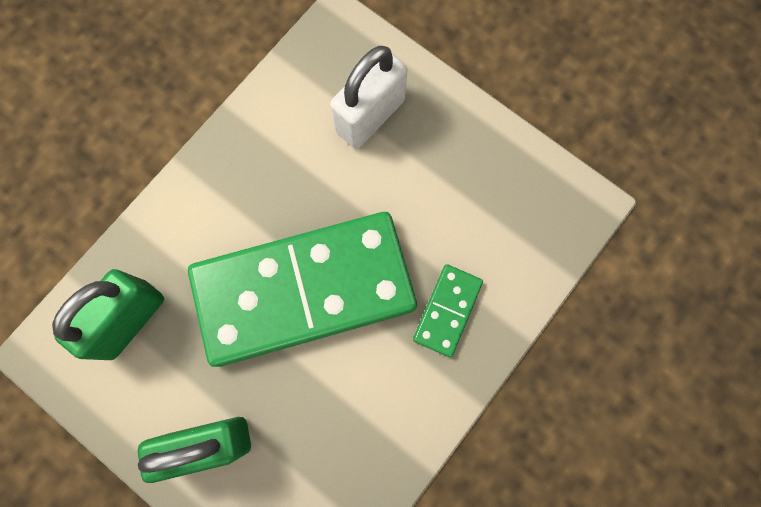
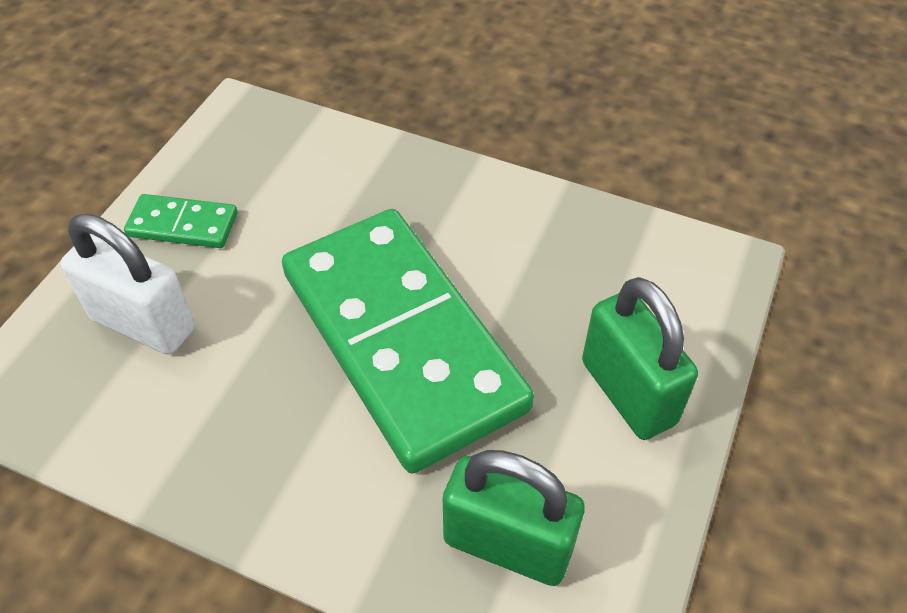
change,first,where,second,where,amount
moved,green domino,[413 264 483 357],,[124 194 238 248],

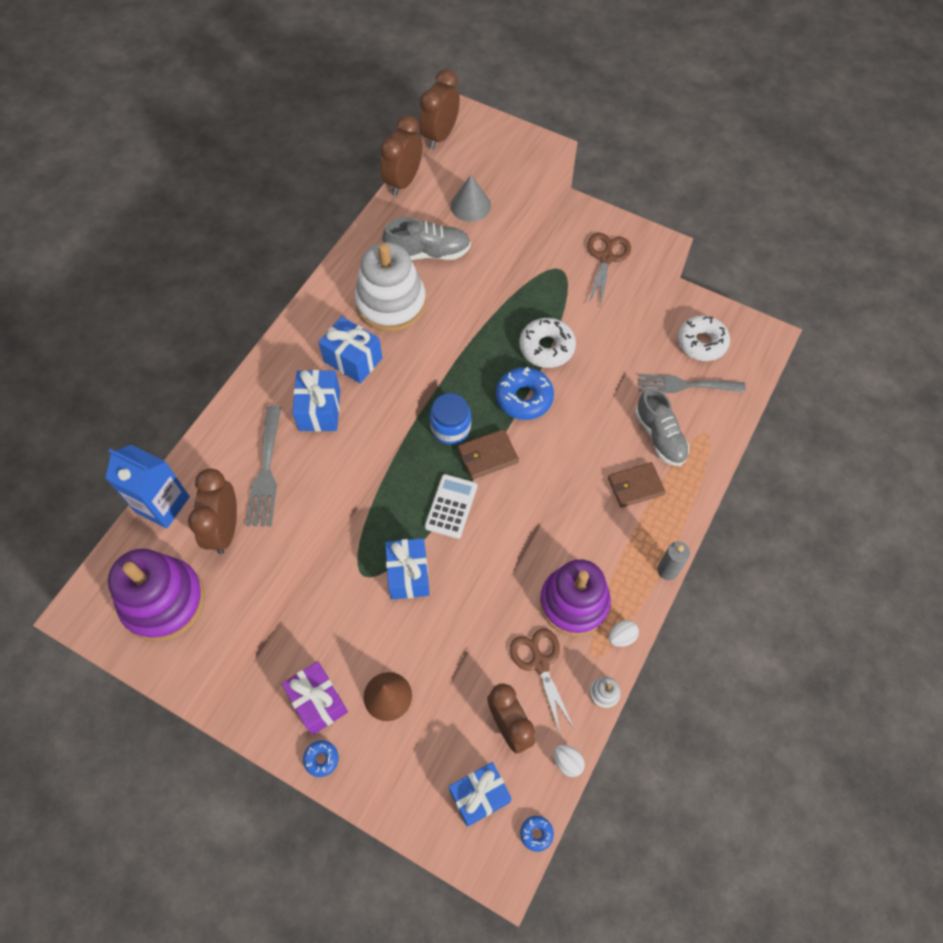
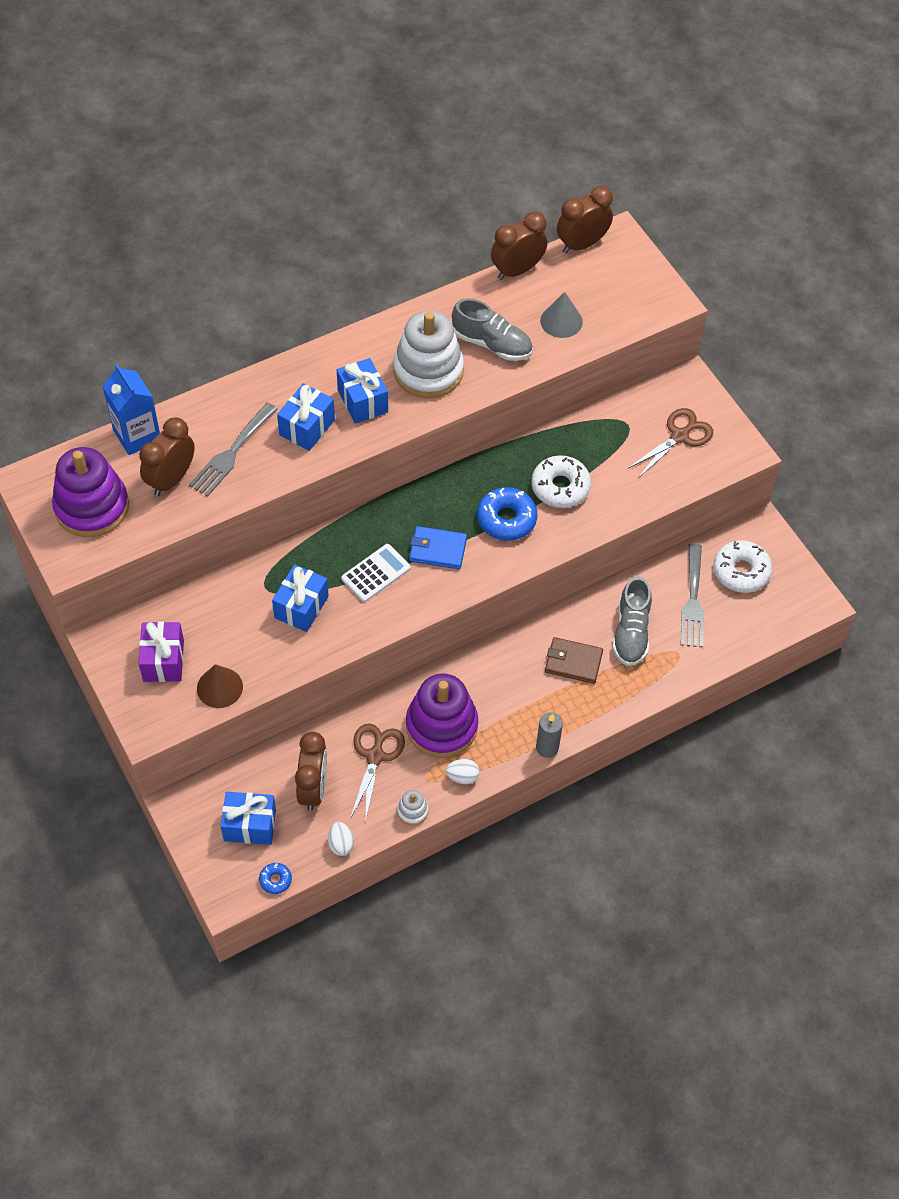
change,first,where,second,where,amount
turned,grey fork,[638 374 745 393],,[681 543 704 647],120 degrees counterclockwise
removed,blue jar,[430 393 471 445],,,
recoloured,brown wallet,[458 429 519 479],blue wallet,[409 526 467 569],
removed,blue donut,[303 740 339 777],,,

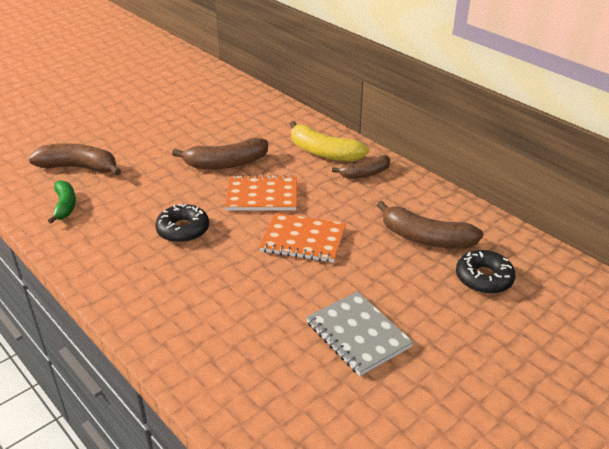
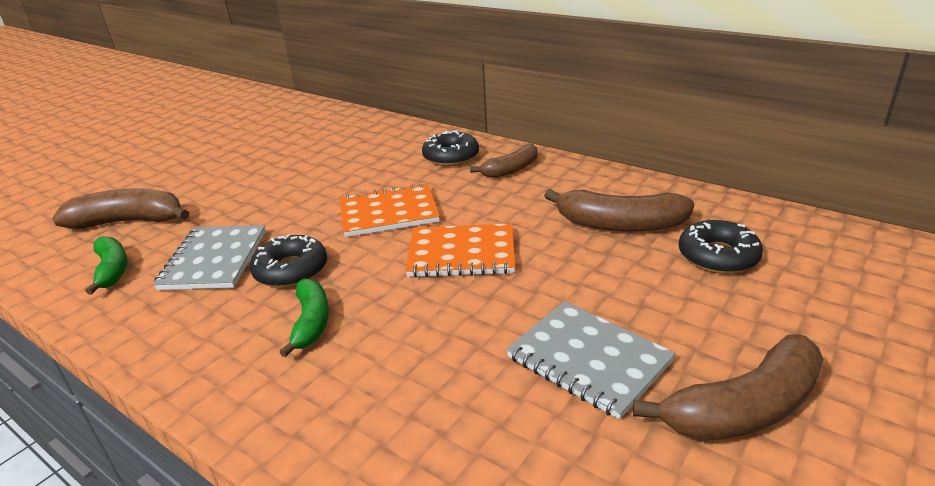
change,first,where,second,where,amount
replaced,yellow banana,[289 121 369 162],black donut,[422 130 479 166],
moved,brown banana,[172 138 268 169],,[633 334 824 441],
added,,,grey notebook,[153 225 266 290],
added,,,green banana,[280 278 329 357],

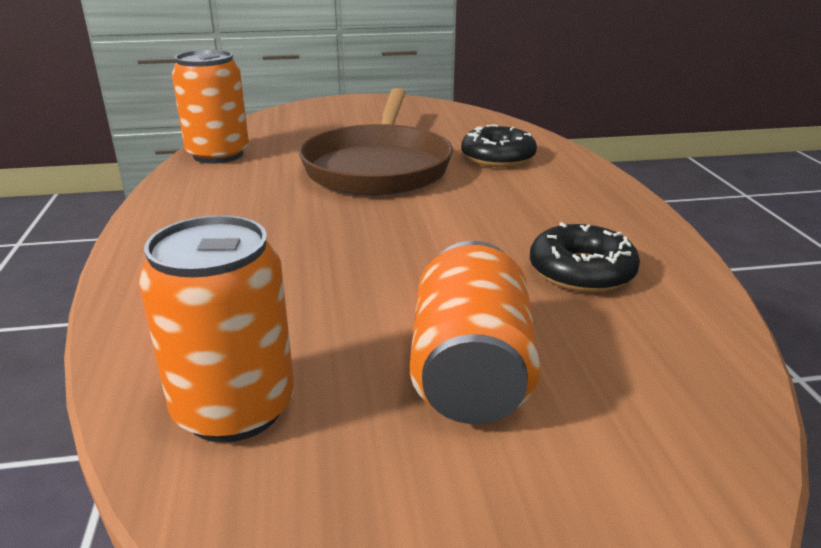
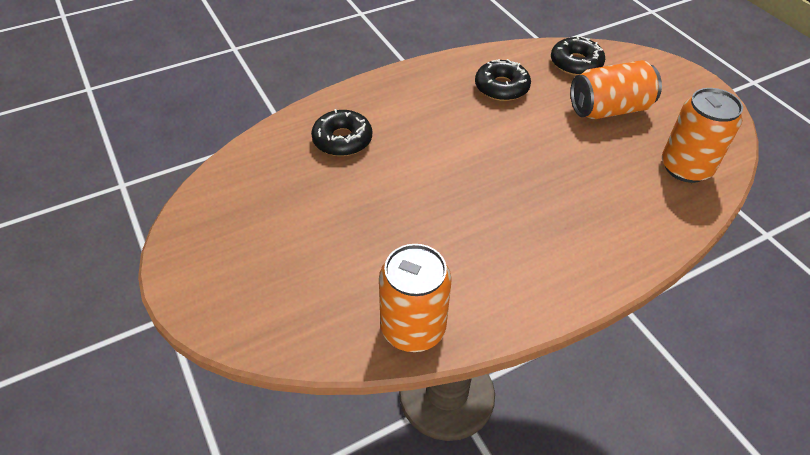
change,first,where,second,where,amount
removed,brown pan,[299 88 453 196],,,
added,,,black donut,[551 36 605 76],

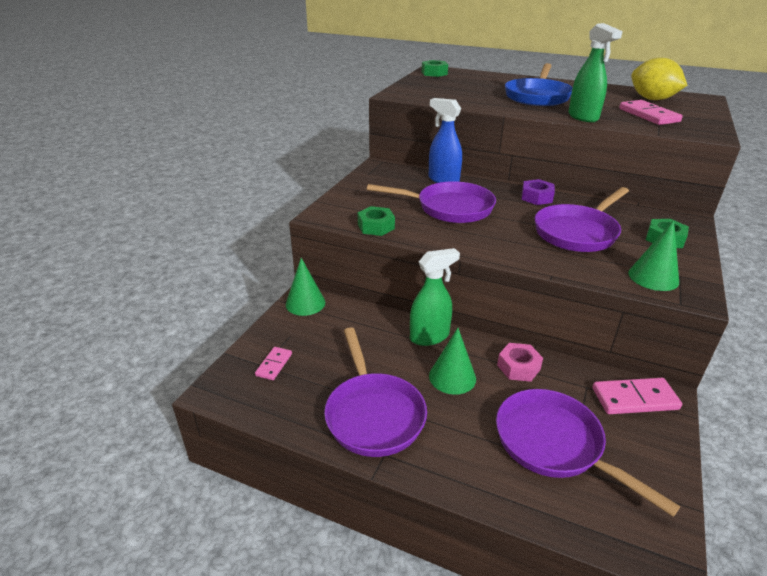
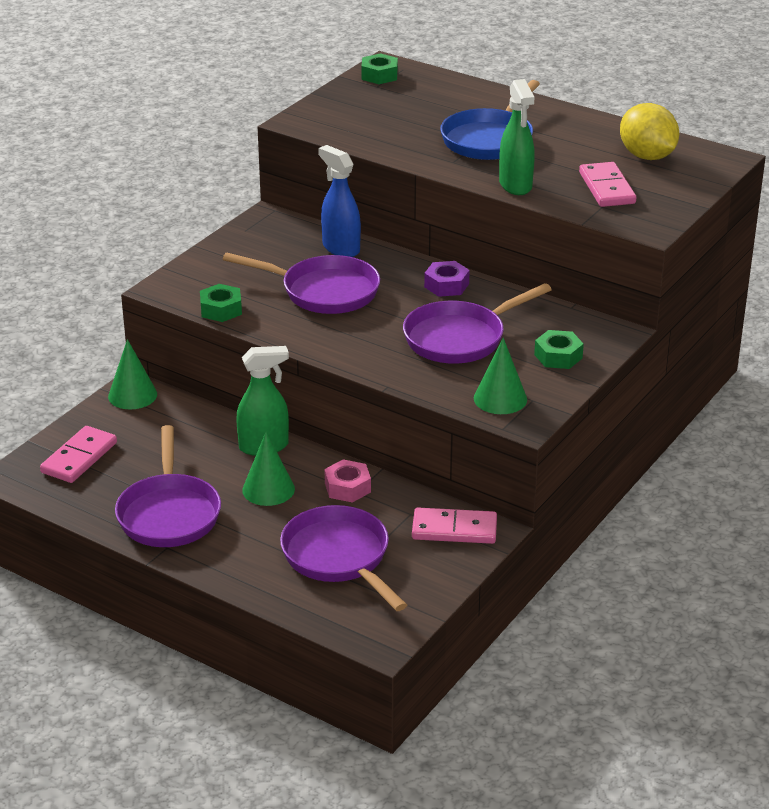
change,first,where,second,where,amount
resized,pink domino,[255 347 292 380],,[40 426 117 483],x1.71

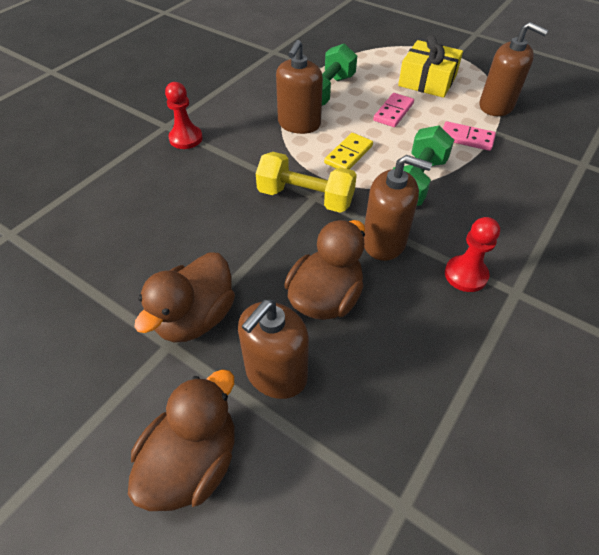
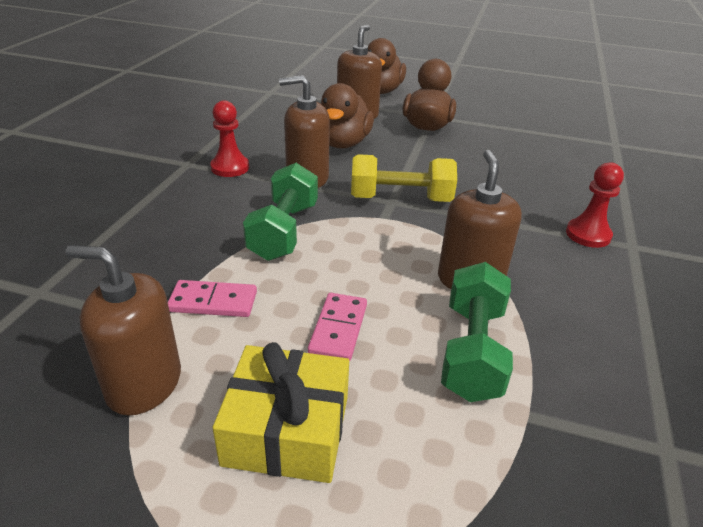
change,first,where,second,where,amount
removed,yellow domino,[324 133 373 169],,,

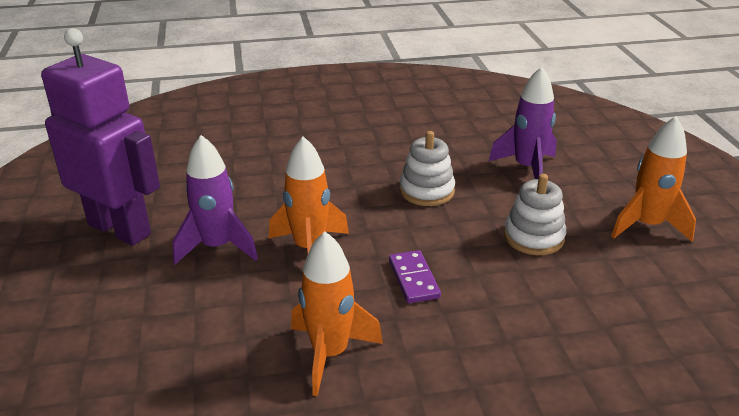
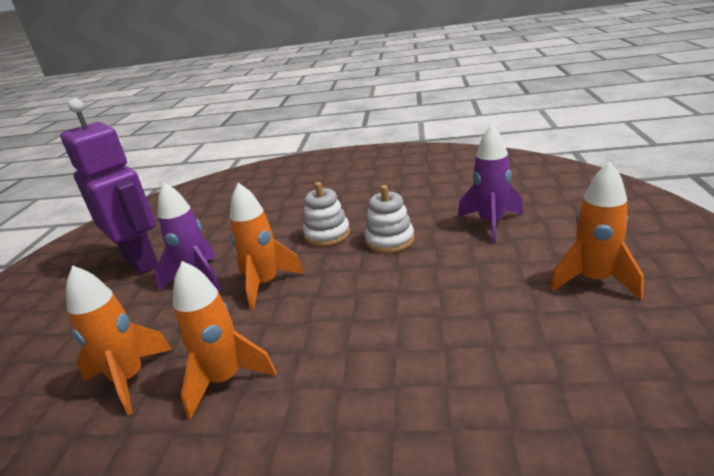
change,first,where,second,where,amount
moved,white stacking toy,[504 174 566 255],,[303 182 350 247],
removed,purple domino,[389 250 441 303],,,
added,,,orange rocket,[66 265 172 416],

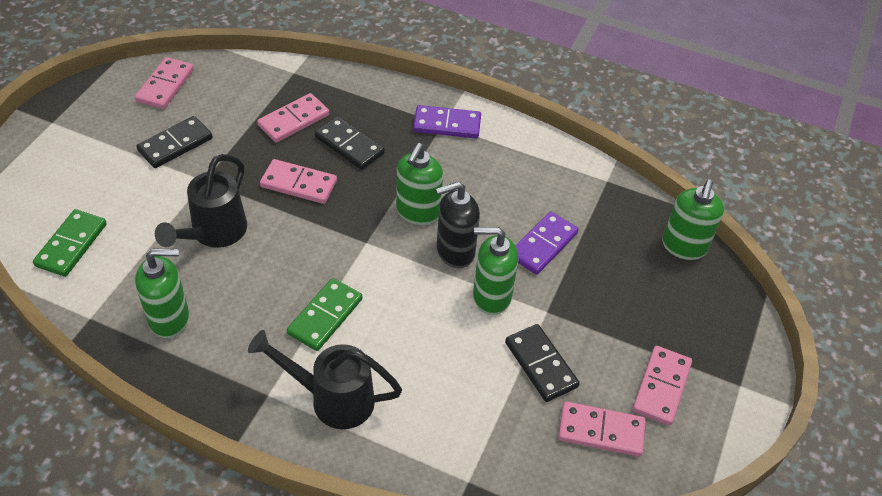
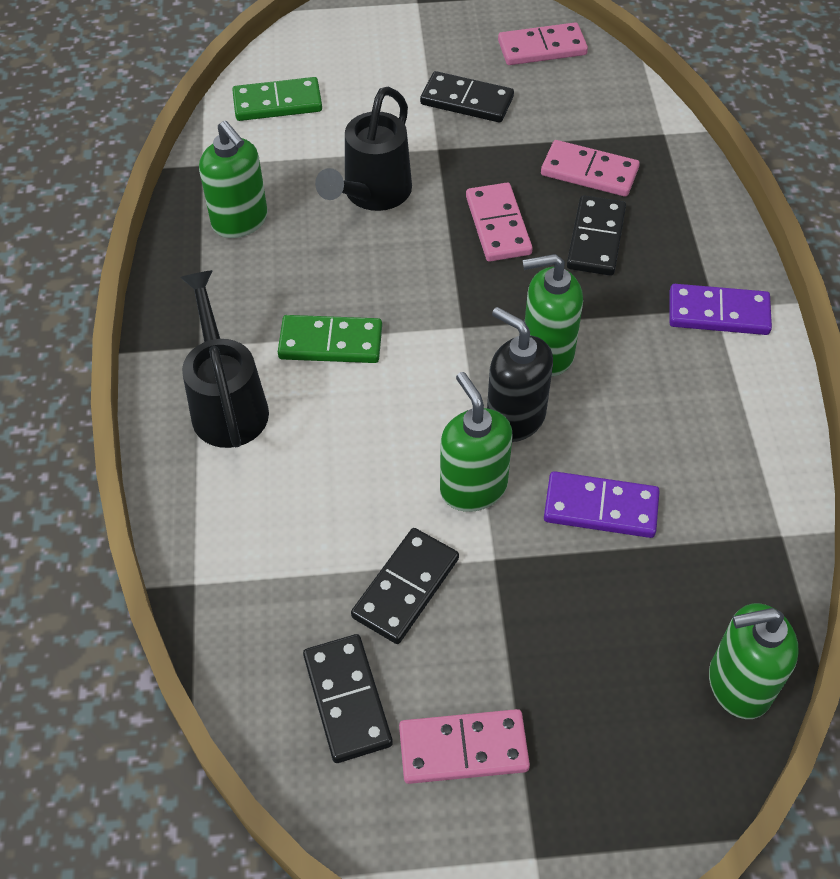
change,first,where,second,where,amount
turned,purple domino,[413 105 481 138],,[669 284 772 335],60 degrees counterclockwise
turned,black watering can,[155 154 247 248],,[315 87 412 211],60 degrees counterclockwise
recoloured,pink domino,[558 401 646 457],black domino,[303 634 393 763],

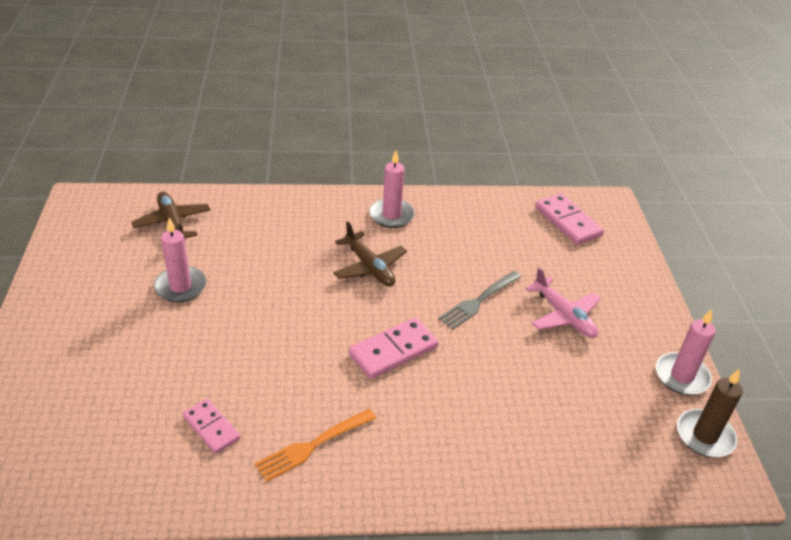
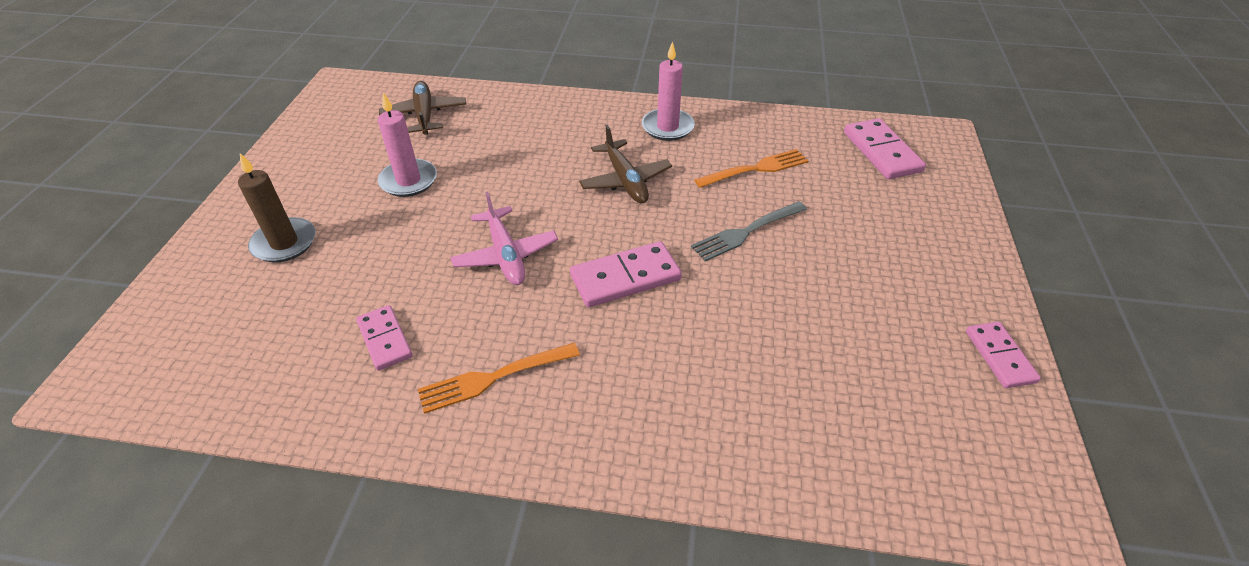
change,first,where,second,where,amount
moved,pink plane,[525 267 601 338],,[450 192 558 285],
replaced,pink candle,[656 309 716 395],pink domino,[966 322 1041 388],
moved,brown candle,[677 368 743 457],,[238 153 316 262],
added,,,orange fork,[695 149 808 188],

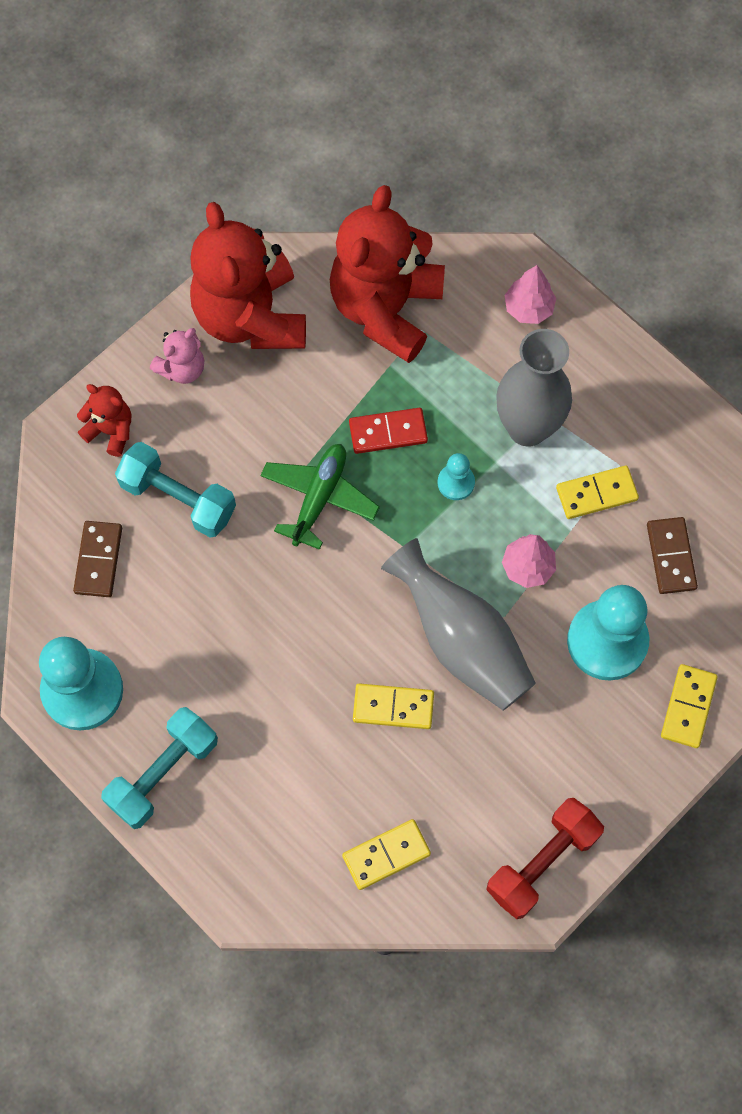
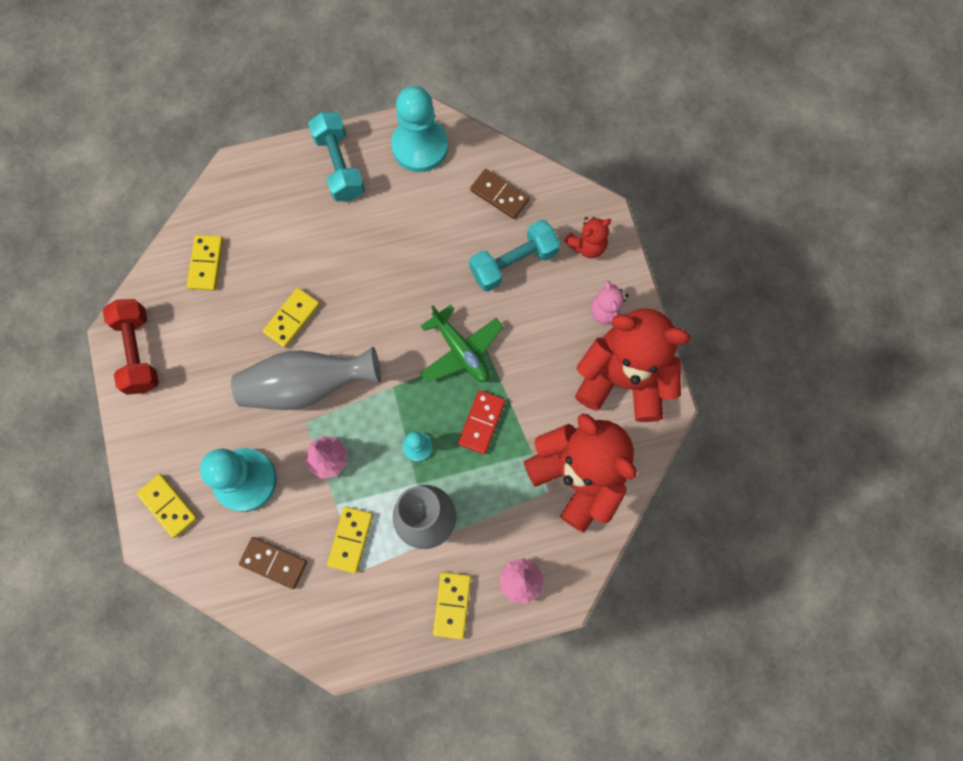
change,first,where,second,where,amount
added,,,yellow domino,[433 572 471 639],

